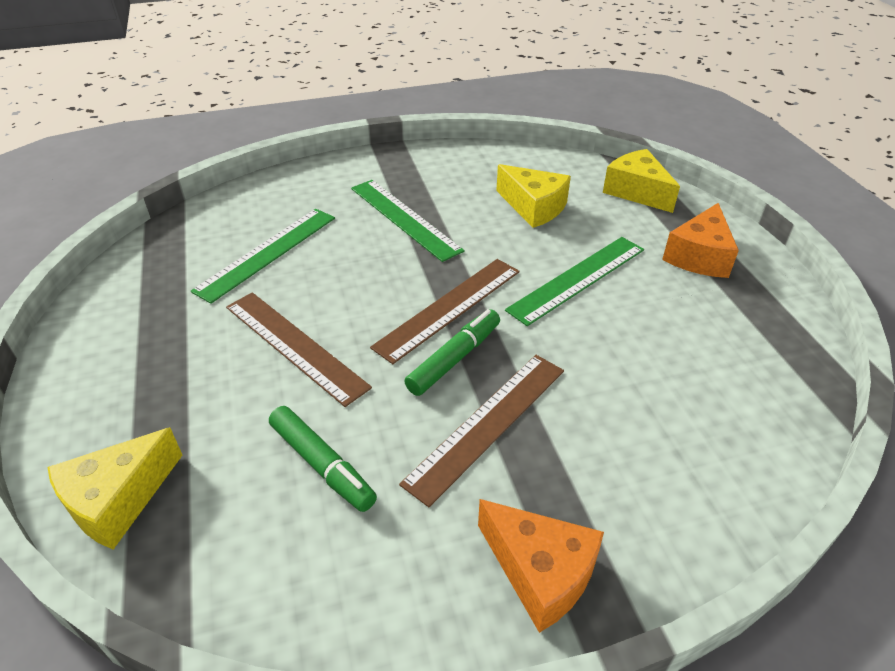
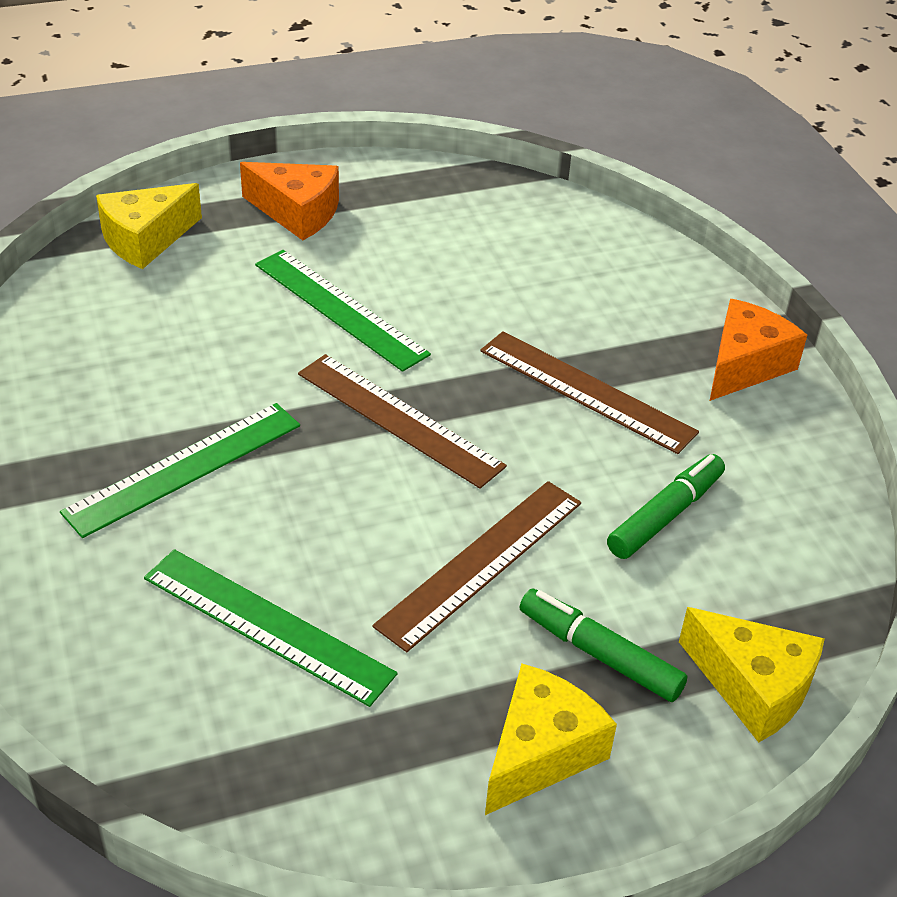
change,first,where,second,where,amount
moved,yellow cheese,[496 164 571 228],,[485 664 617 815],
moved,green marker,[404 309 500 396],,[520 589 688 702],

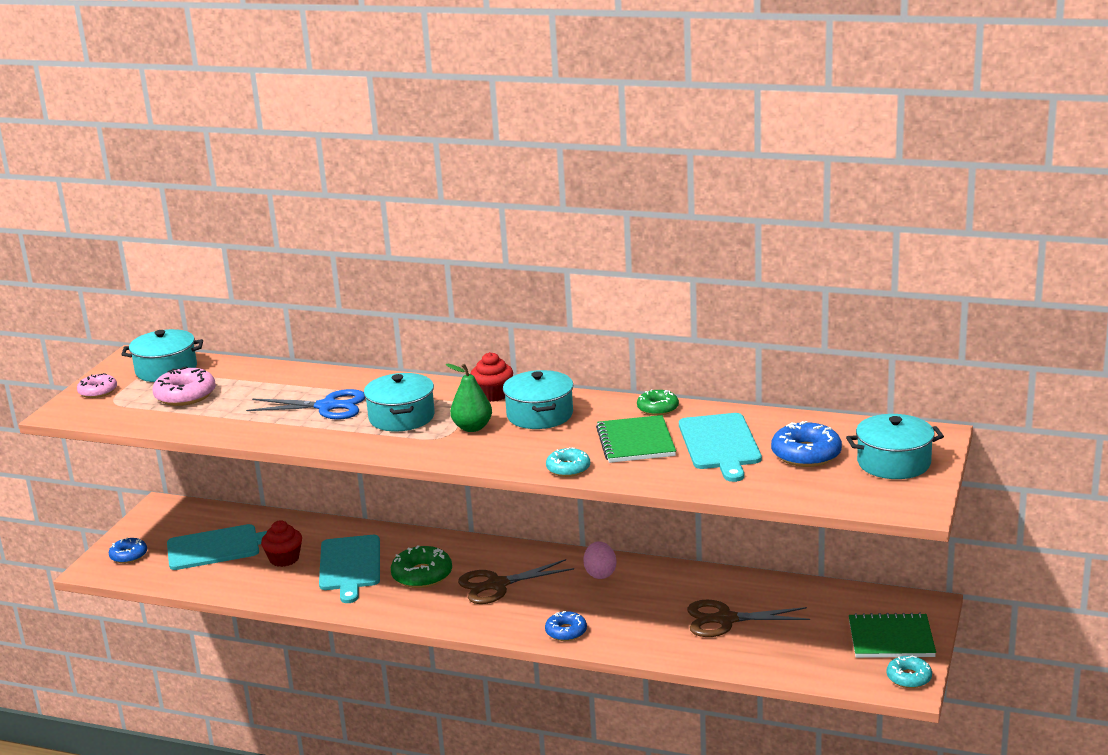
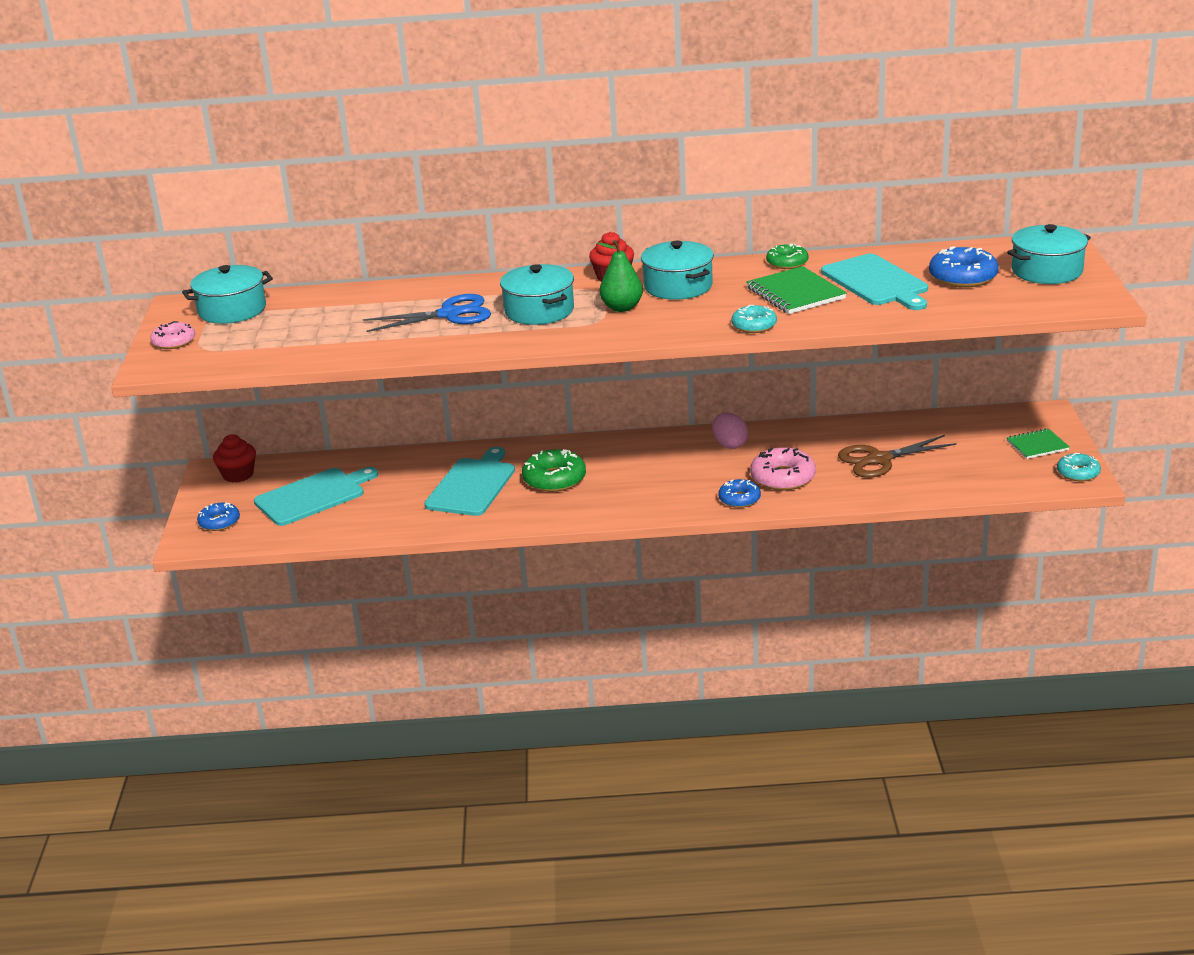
change,first,where,second,where,amount
moved,pink donut,[152 366 216 406],,[750 447 816 491],
moved,red cupcake,[261 520 302 567],,[213 434 256 482],
turned,turquoise cutting board,[319 535 380 603],,[424 447 515 516],135 degrees counterclockwise
removed,brown scissors,[458 559 574 604],,,
resized,green notebook,[849 612 936 658],,[1007 428 1069 459],x0.64

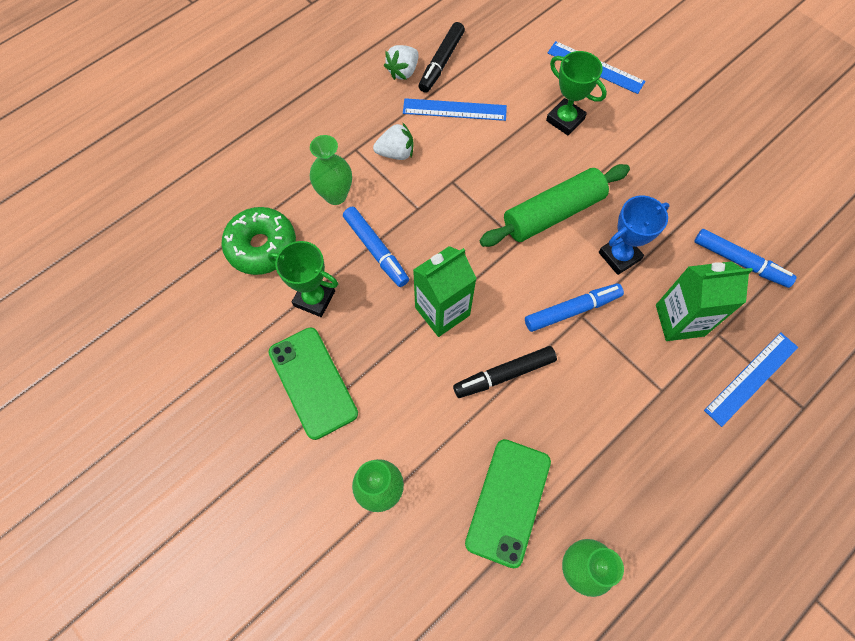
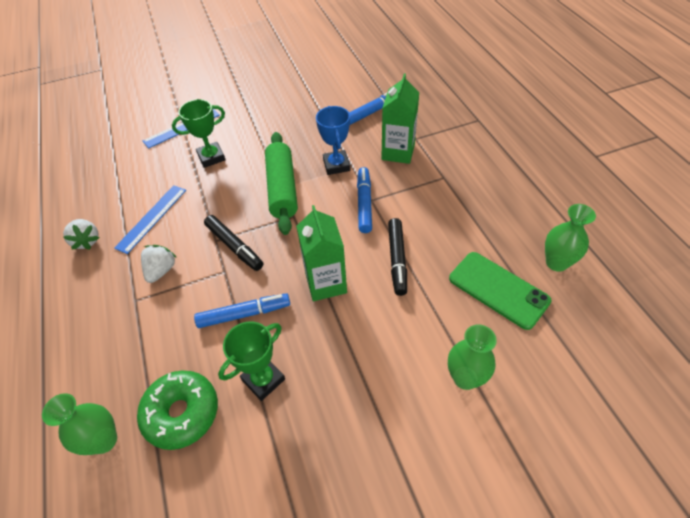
change,first,where,second,where,amount
moved,black marker,[418 22 465 93],,[204 215 263 271],
moved,green vase,[310 135 352 205],,[42 393 117 455],
removed,green phone,[268 328 358 440],,,
removed,blue ruler,[704 332 798 427],,,

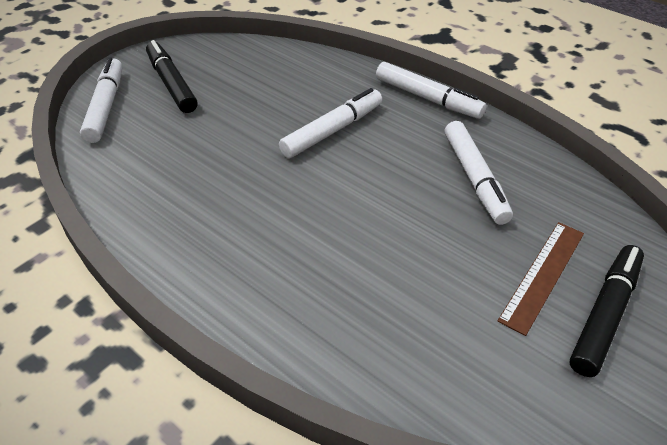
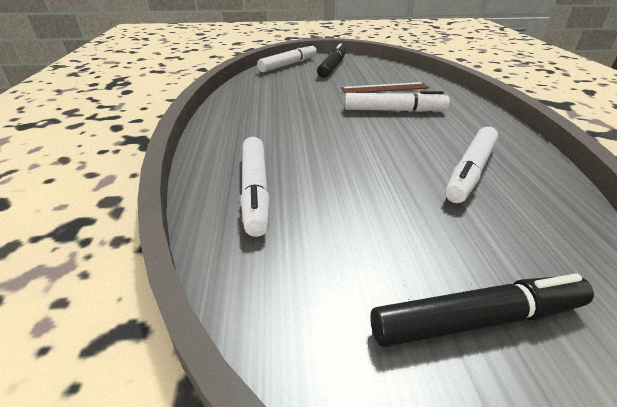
change,first,where,second,where,amount
moved,white marker,[376 62 487 119],,[241 137 270 237],
moved,brown ruler,[498 222 584 336],,[341 82 429 94],

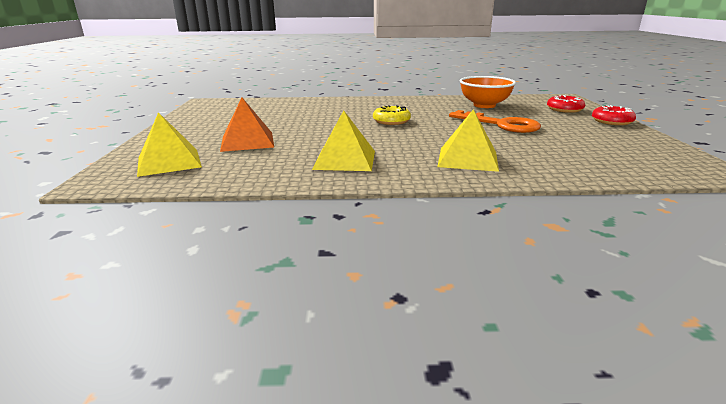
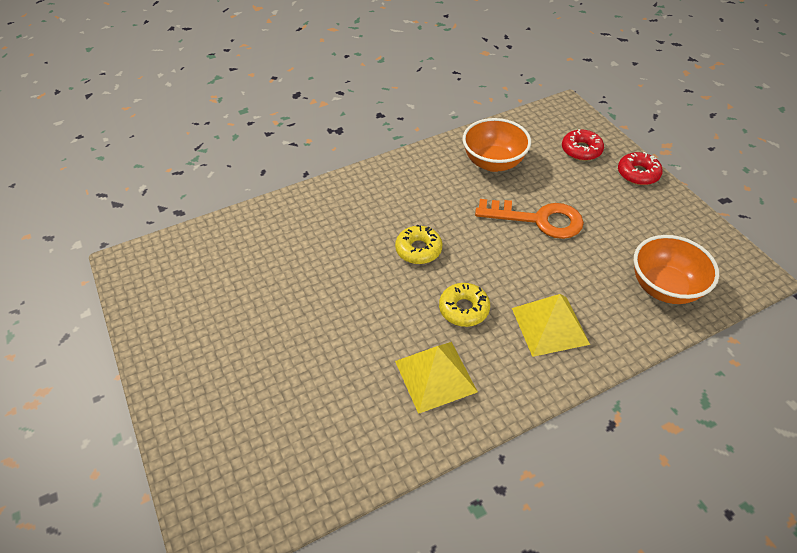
change,first,where,second,where,amount
removed,orange pyramid,[220 98 274 152],,,
removed,yellow pyramid,[137 112 202 177],,,
added,,,orange bowl,[634 235 719 304],
added,,,yellow donut,[439 283 490 327],

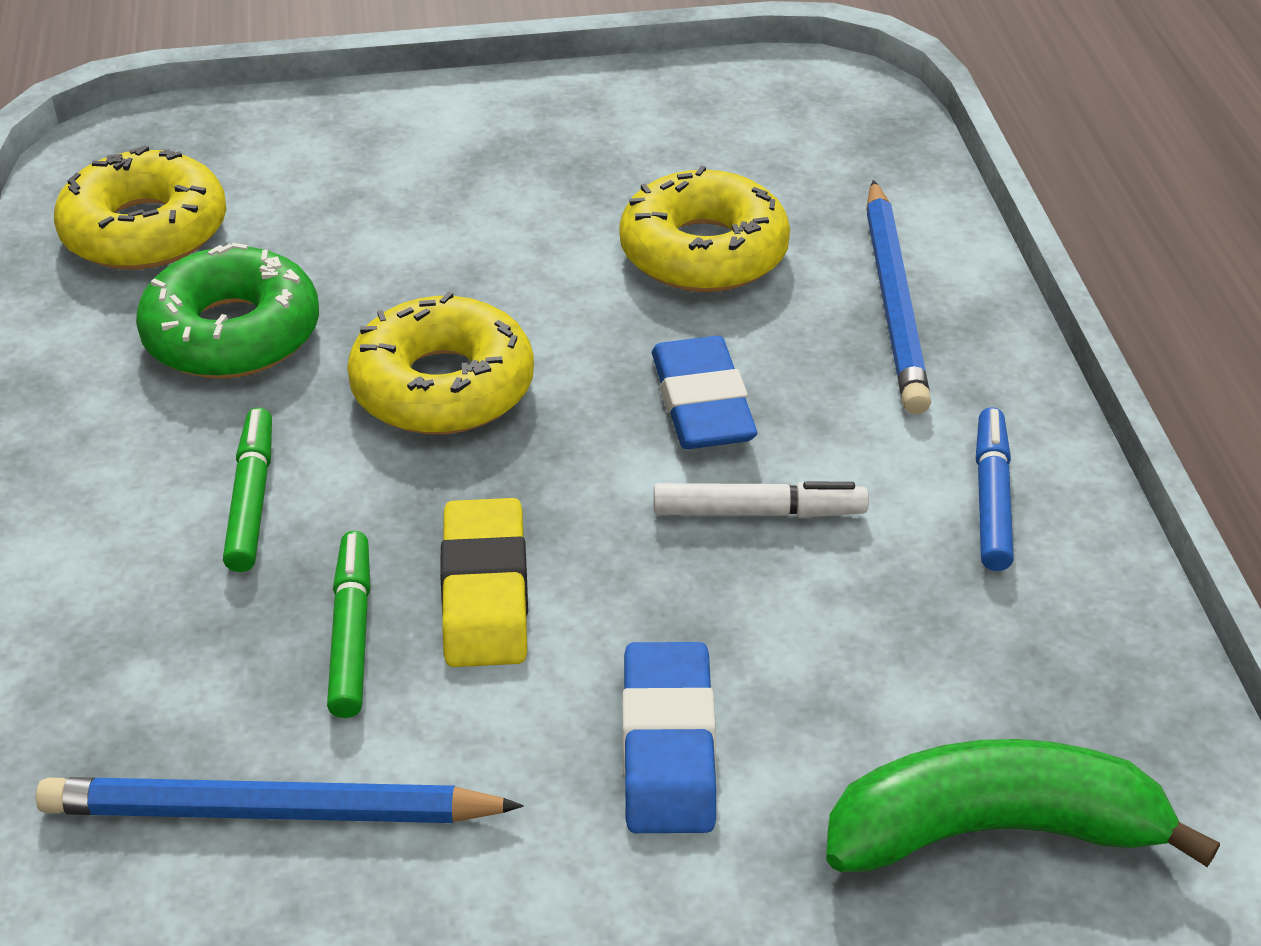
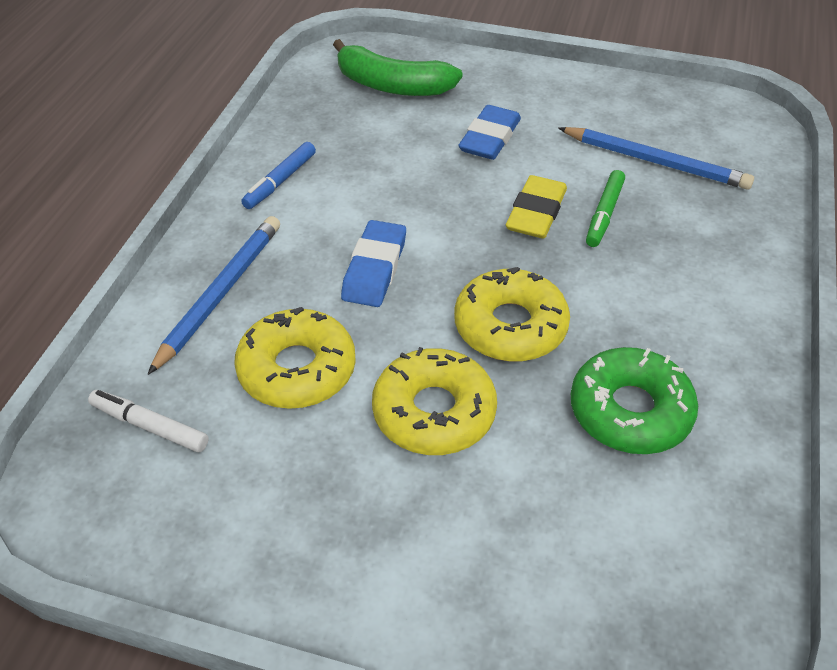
change,first,where,second,where,amount
moved,yellow donut,[54 146 226 270],,[372 347 497 455],
removed,green marker,[223 408 272 572],,,
moved,white marker,[653 481 869 518],,[88 390 209 452],

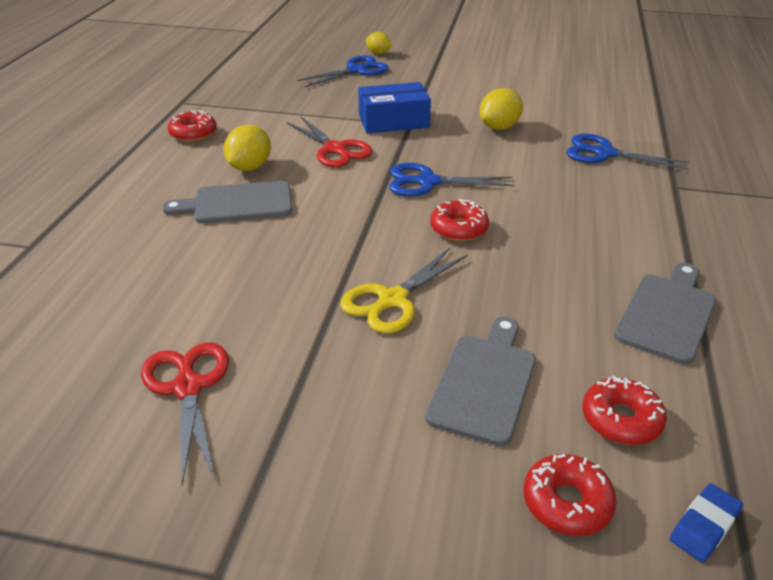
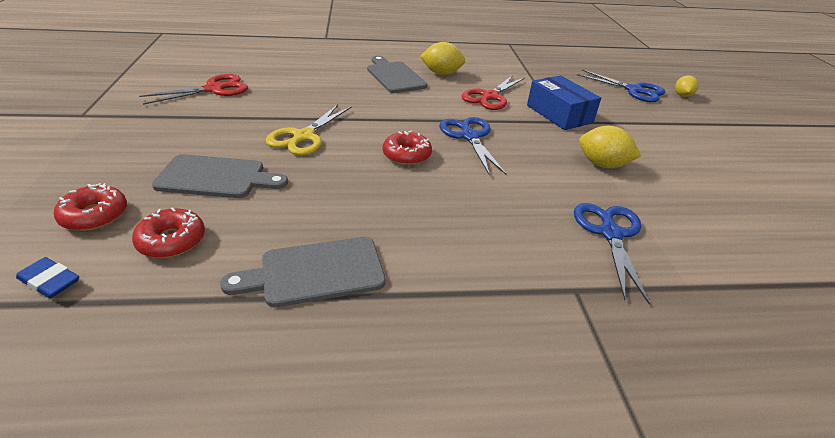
change,first,where,second,where,amount
removed,red donut,[168 110 217 142],,,
turned,yellow scissors,[340 248 468 333],,[266 104 352 155],90 degrees counterclockwise
turned,grey cutting board,[614 263 716 365],,[220 237 386 307],150 degrees clockwise

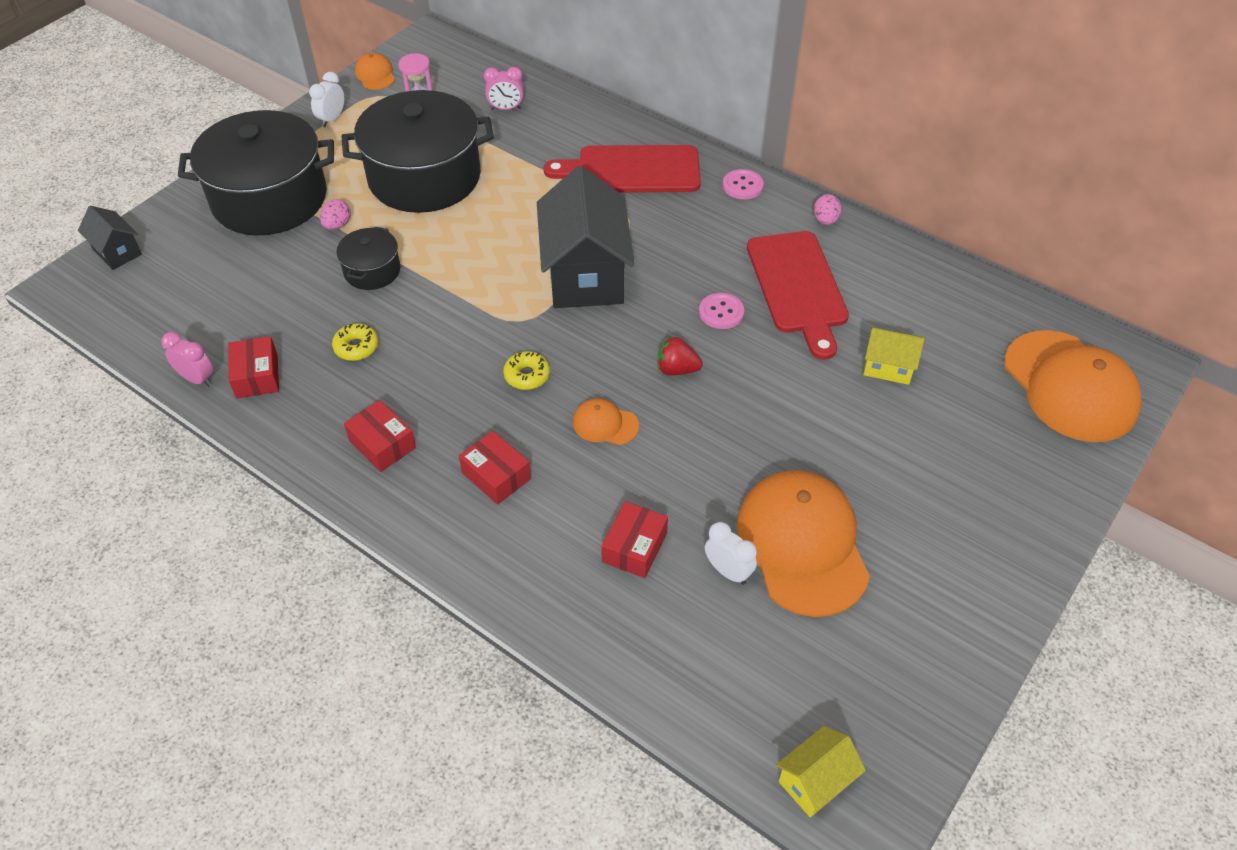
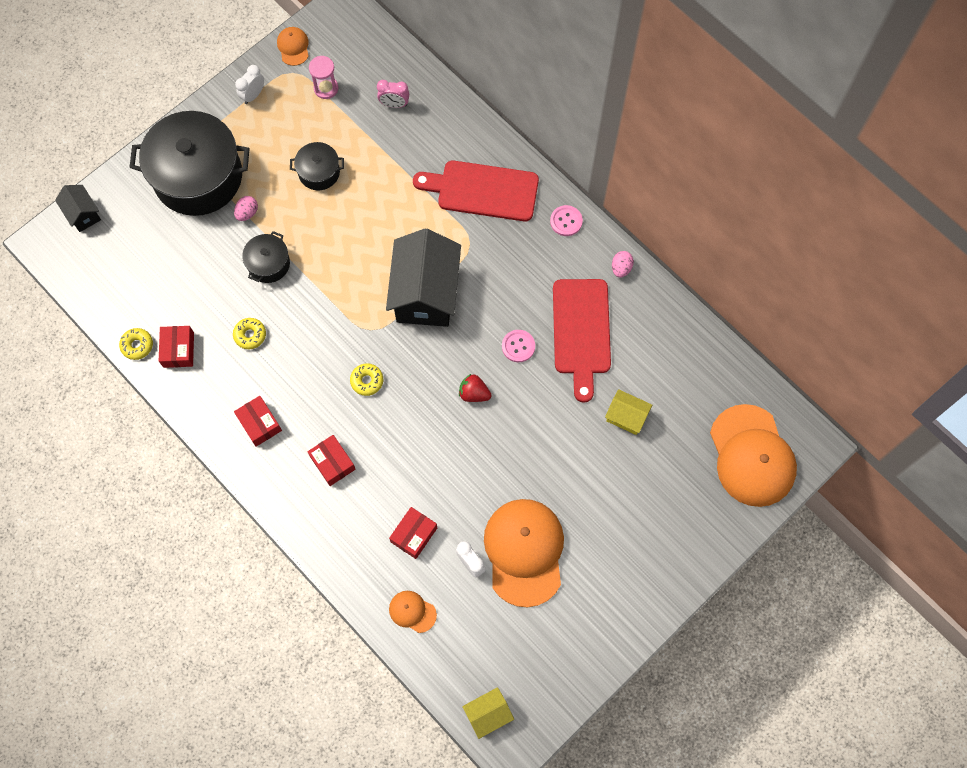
change,first,where,second,where,amount
resized,black pot,[341 90 494 213],,[290 142 344 190],x0.47
replaced,pink clock,[161 332 213 386],yellow donut,[119 328 153 360],
moved,orange cap,[573 398 639 445],,[389 591 437 633],

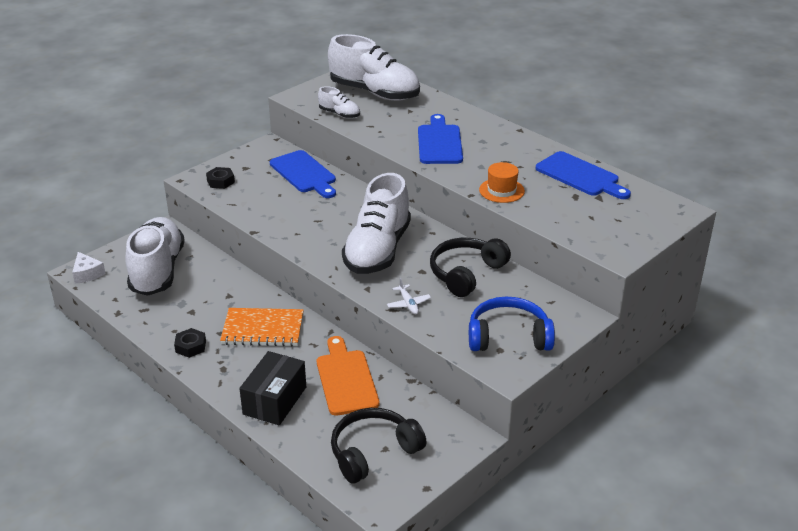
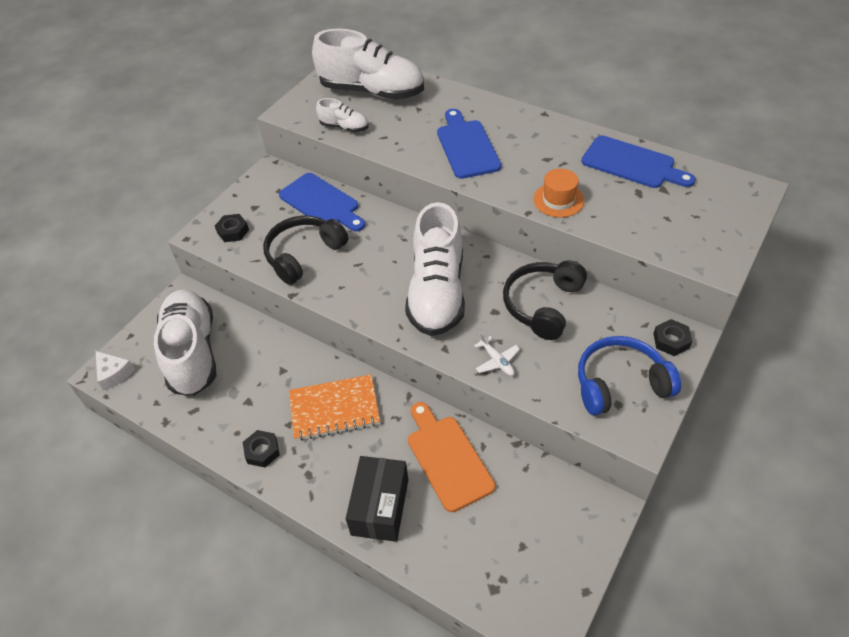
change,first,where,second,where,amount
moved,black headphones,[331 408 427 484],,[263 216 348 285],
added,,,black nut,[653 319 692 356],

